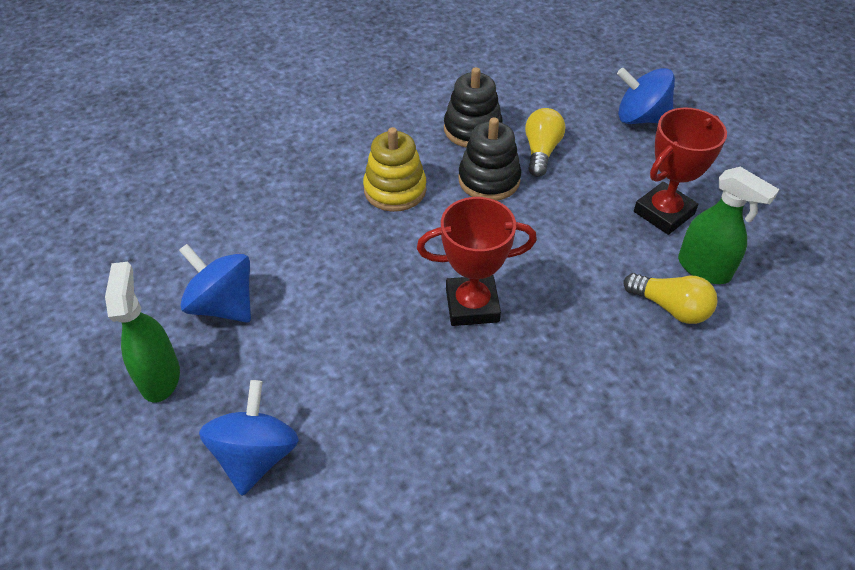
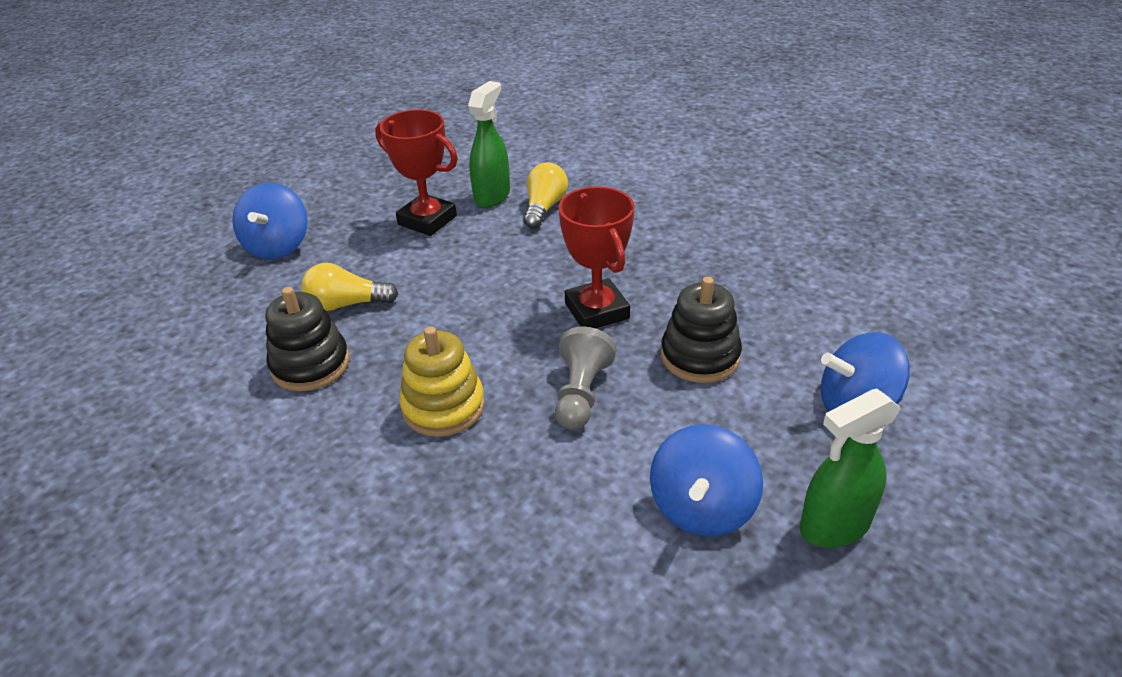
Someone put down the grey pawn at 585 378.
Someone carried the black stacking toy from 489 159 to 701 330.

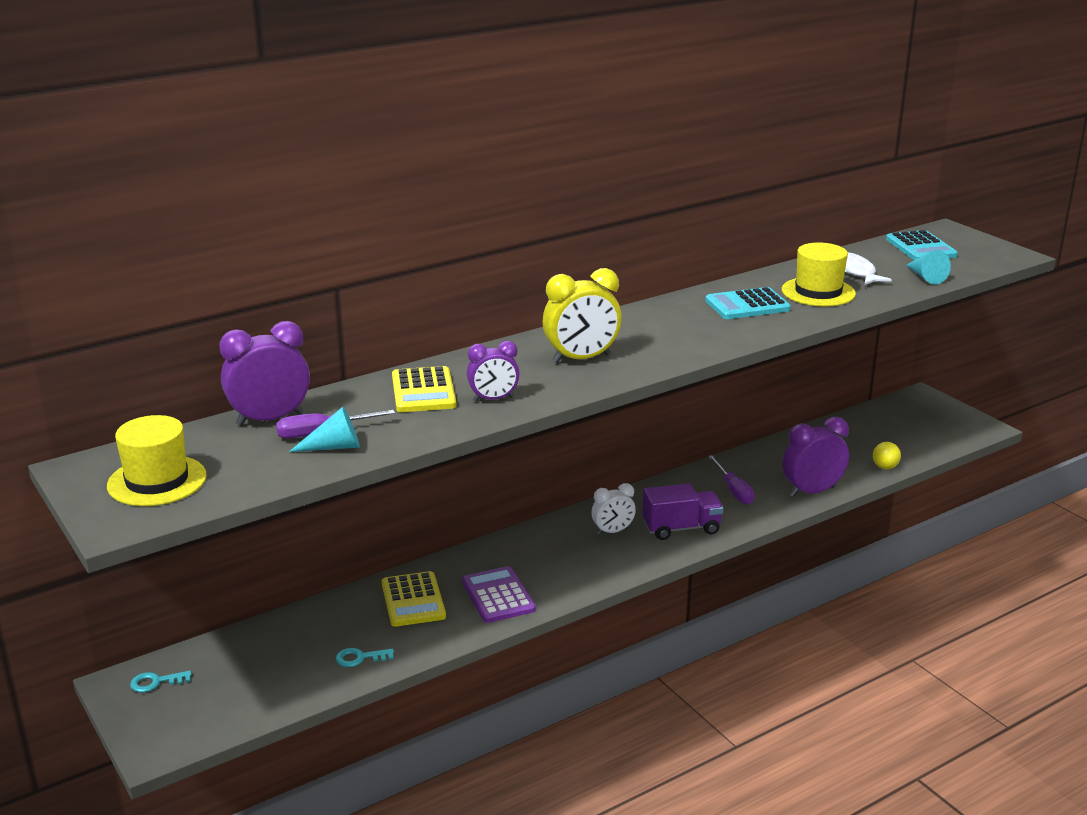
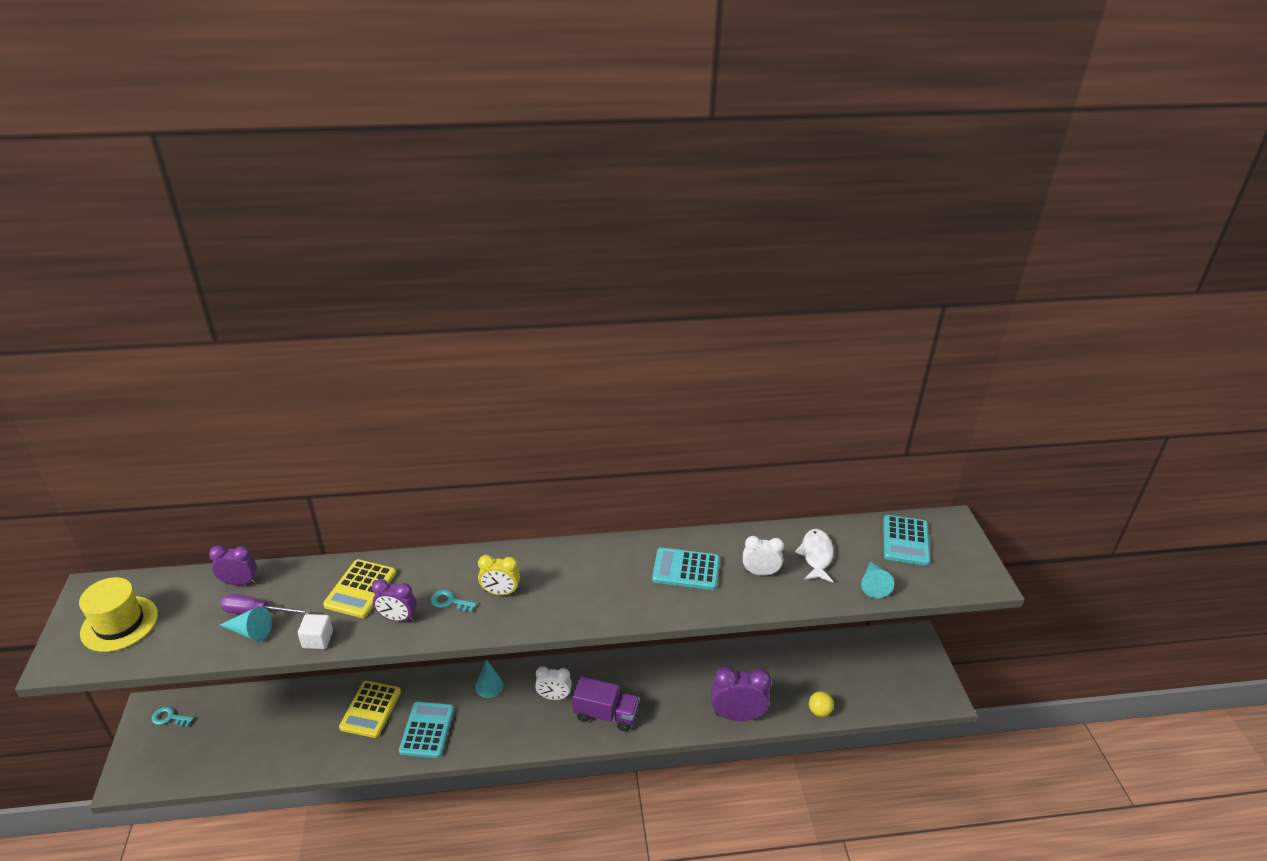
Someone took away the purple screwdriver at 731 480.
Someone put down the white cube at 315 631.
Someone put down the turquoise cone at 489 679.
Someone carried the turquoise key from 364 657 to 453 601.
Someone swapped the yellow hat at 819 275 for the white clock at 763 556.
Someone repainted the purple calculator at 499 594, which became the turquoise calculator at 426 730.
Someone scaled the purple clock at 264 373 by 0.63.
Someone scaled the yellow clock at 582 315 by 0.63.

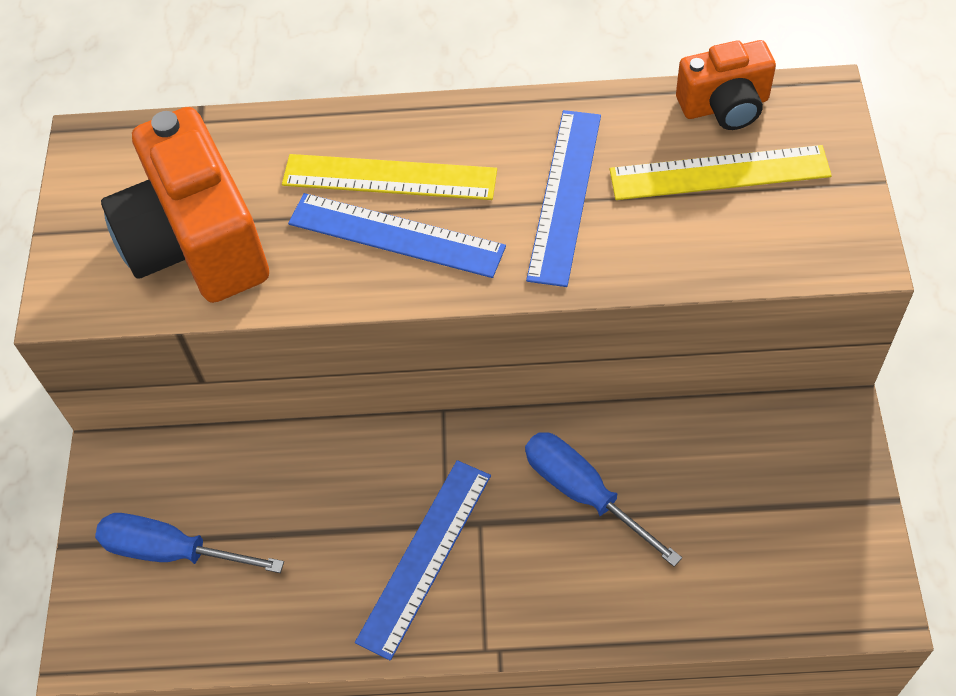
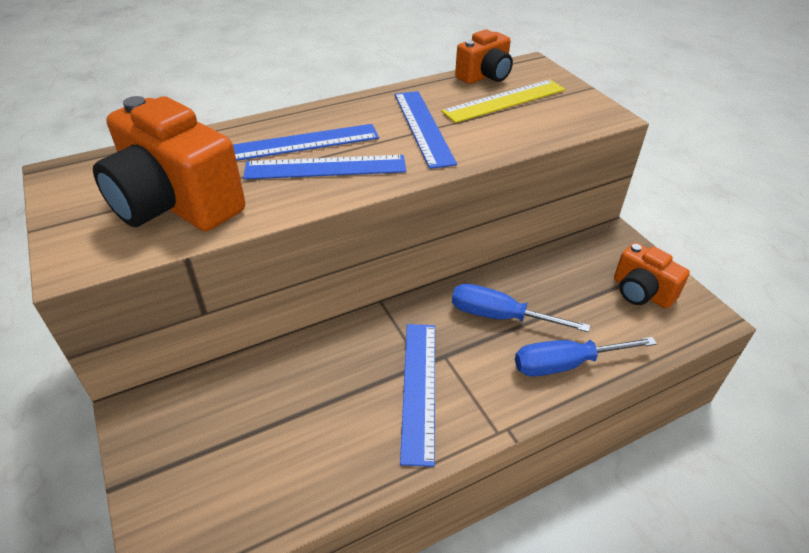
Someone put down the orange camera at 652 276.
Someone carried the blue screwdriver from 189 543 to 586 357.
Someone repainted the yellow ruler at 389 177, which became the blue ruler at 306 142.

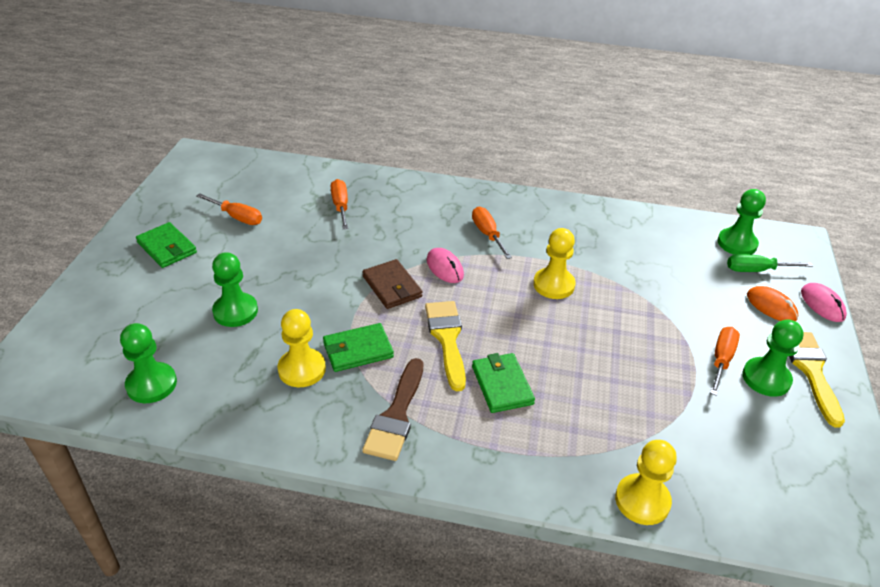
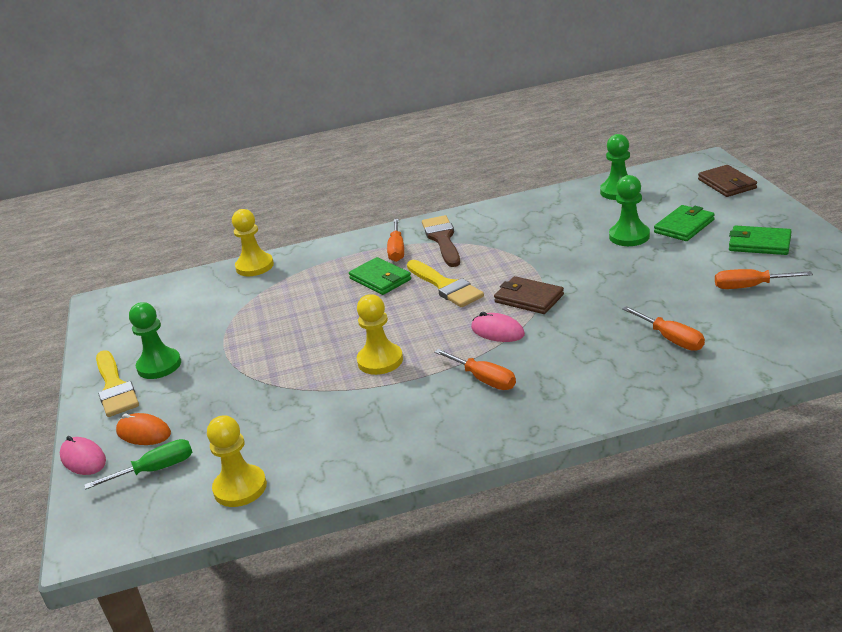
Someone took away the green pawn at 742 222.
Someone put down the brown wallet at 727 181.
Someone carried the yellow pawn from 301 348 to 237 461.
Someone carried the green wallet from 358 347 to 684 223.
Someone carried the orange screwdriver from 725 361 to 395 240.

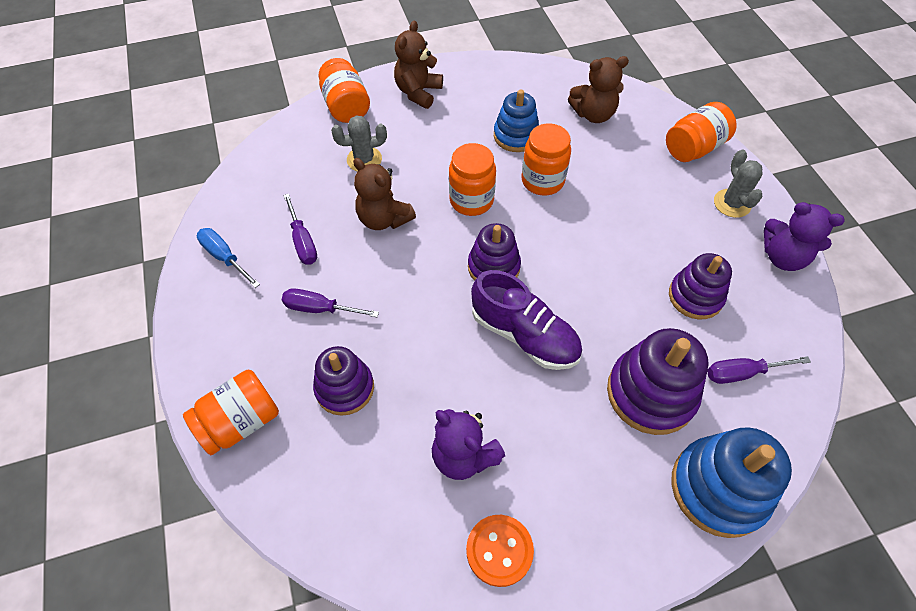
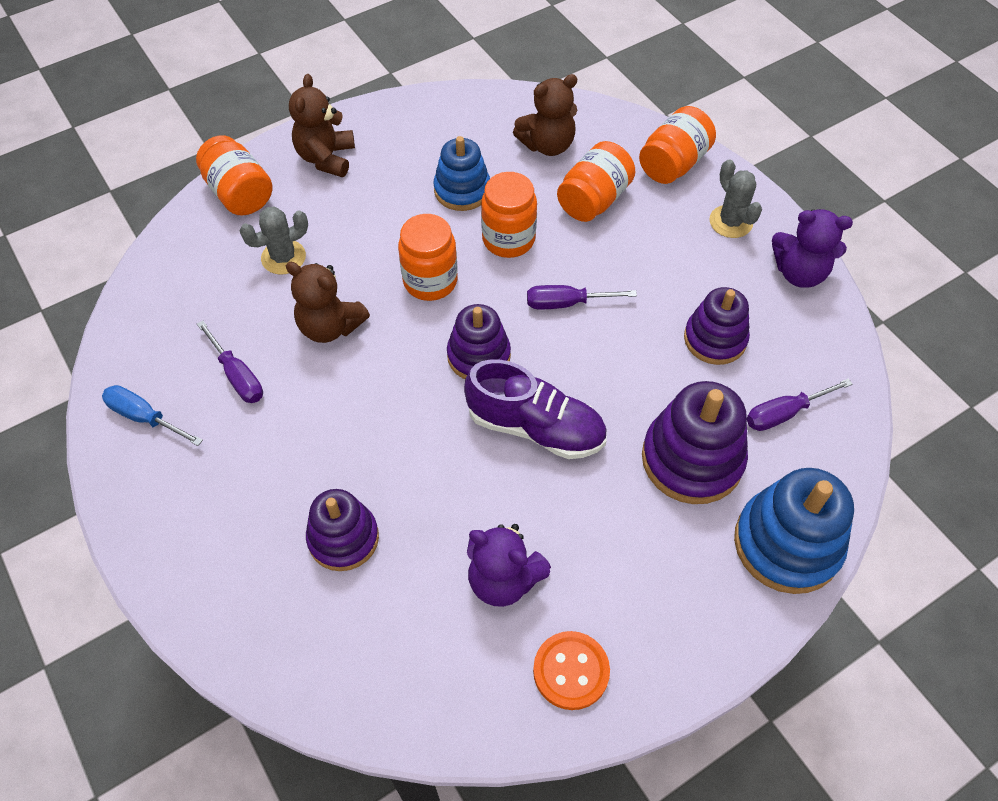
Someone carried the orange jar from 231 412 to 596 181.
Someone carried the purple screwdriver from 330 302 to 582 297.

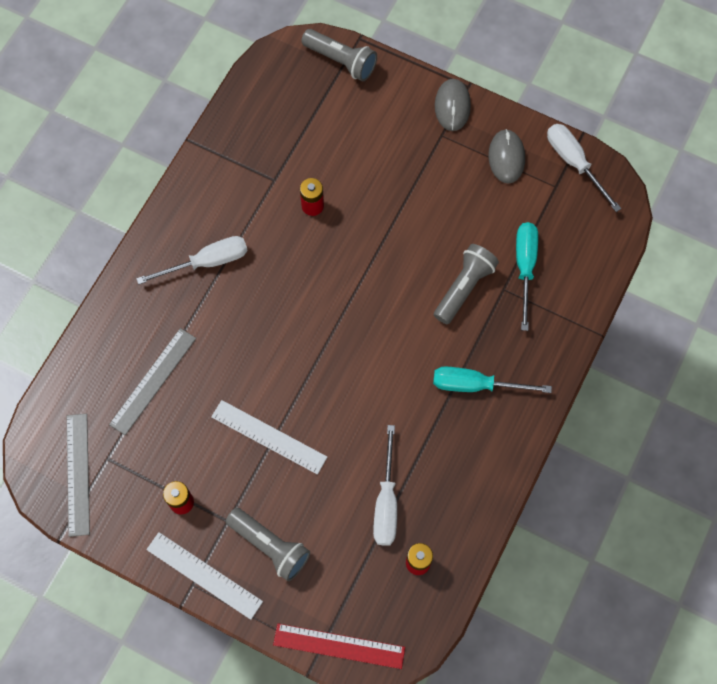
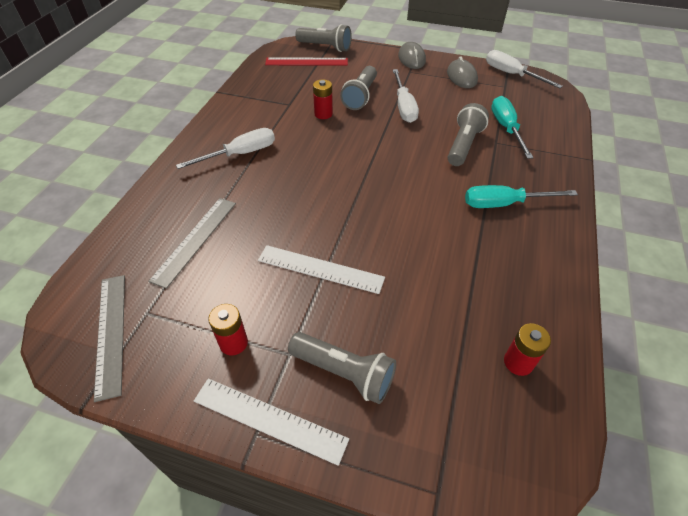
Someone put down the grey flashlight at 358 88.
Someone carried the red ruler from 339 646 to 306 62.
Someone carried the white screwdriver from 385 485 to 406 96.

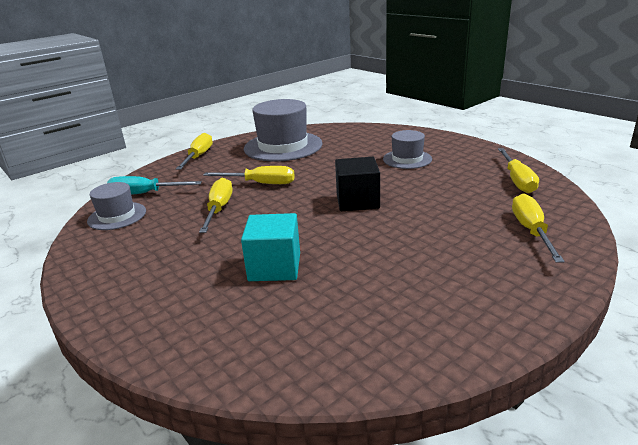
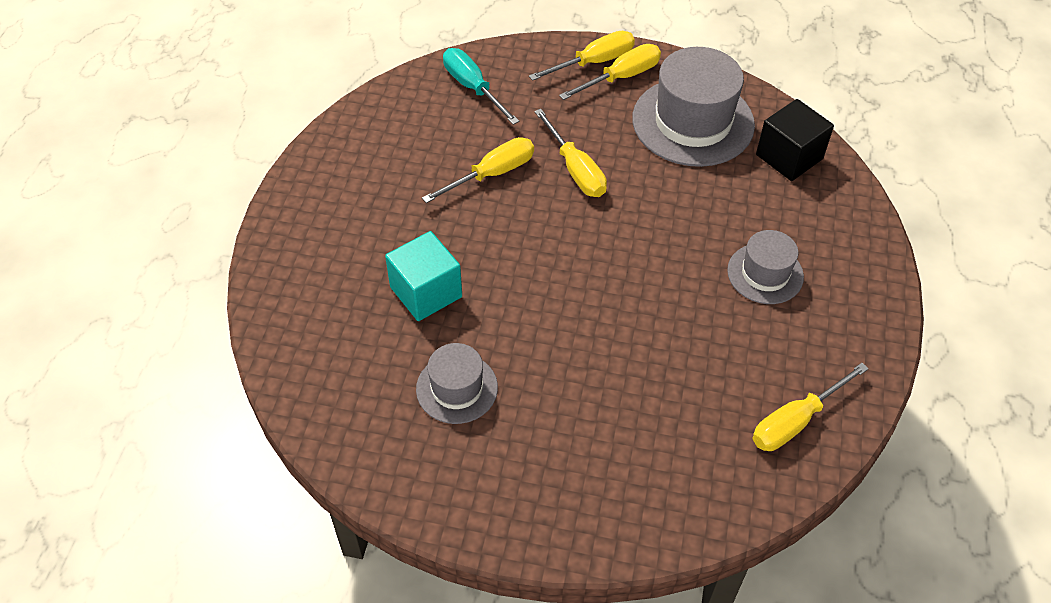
Someone carried the grey hat from 116 206 to 457 383.
Someone carried the black cube from 357 184 to 795 140.
Someone carried the yellow screwdriver from 538 228 to 610 72.

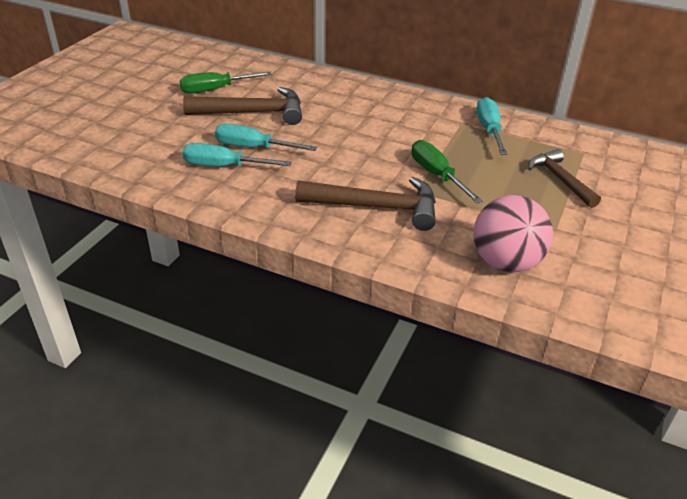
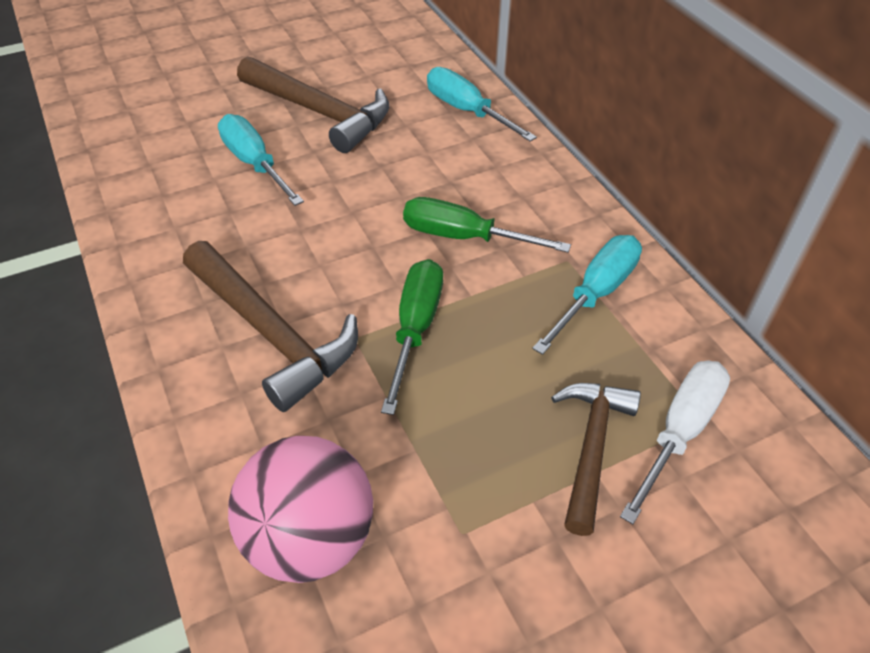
Someone put down the white screwdriver at 675 442.
Someone carried the green screwdriver from 226 82 to 487 225.
Someone carried the turquoise screwdriver from 237 155 to 482 104.

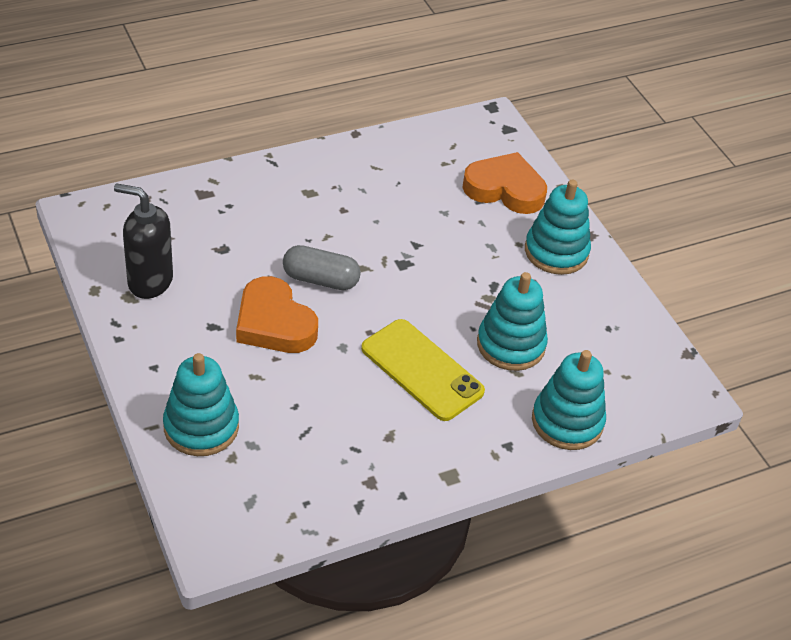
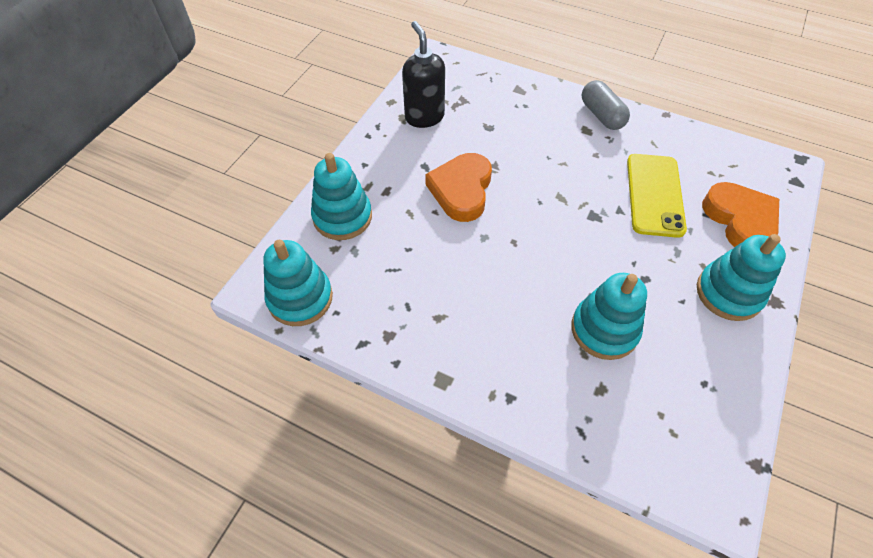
Someone carried the grey capsule from 322 267 to 606 105.
Someone carried the yellow phone from 423 370 to 657 196.
Someone carried the turquoise stacking toy from 569 400 to 298 283.

